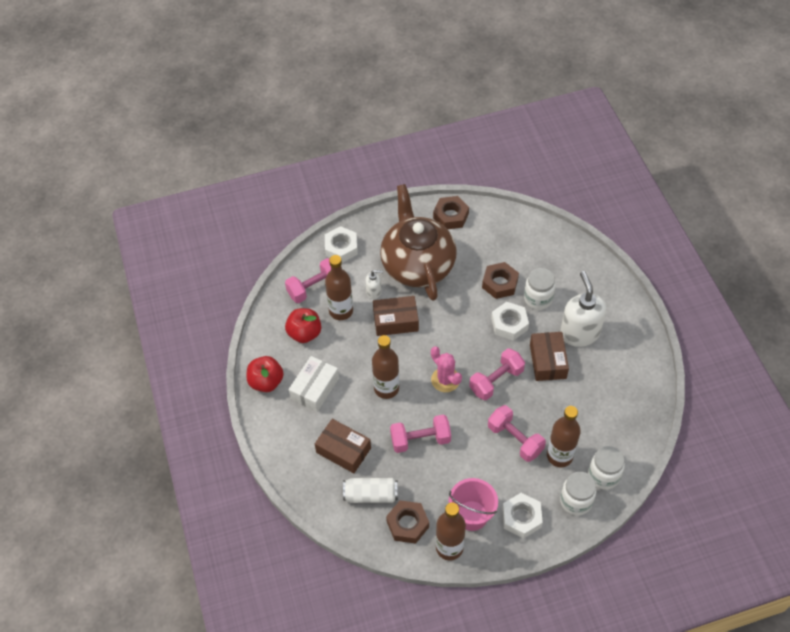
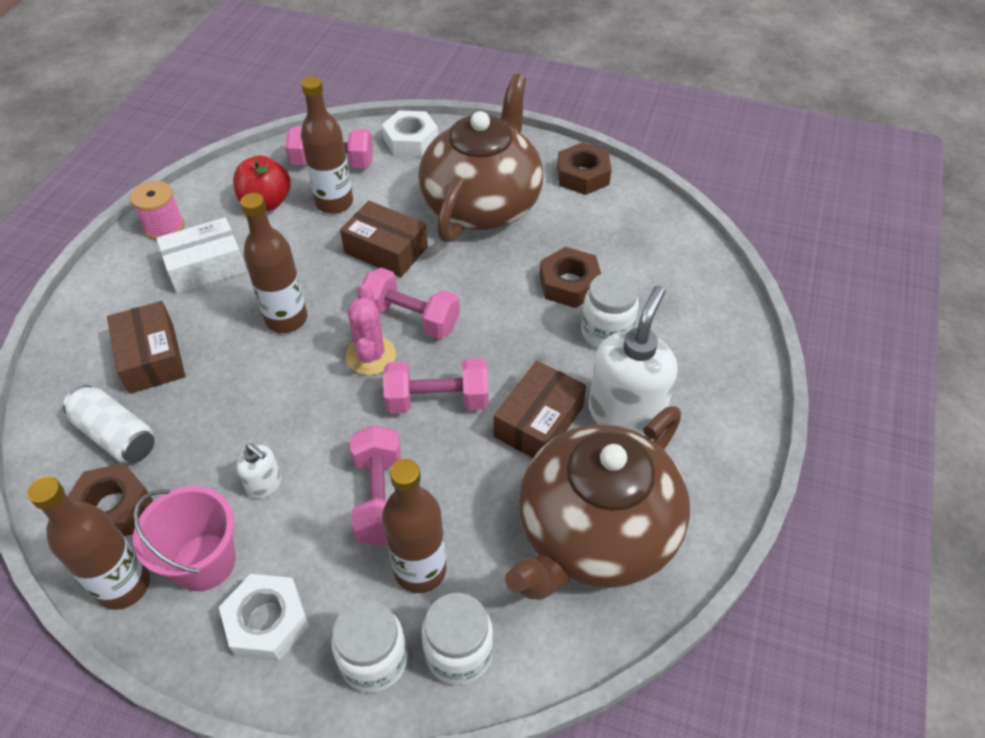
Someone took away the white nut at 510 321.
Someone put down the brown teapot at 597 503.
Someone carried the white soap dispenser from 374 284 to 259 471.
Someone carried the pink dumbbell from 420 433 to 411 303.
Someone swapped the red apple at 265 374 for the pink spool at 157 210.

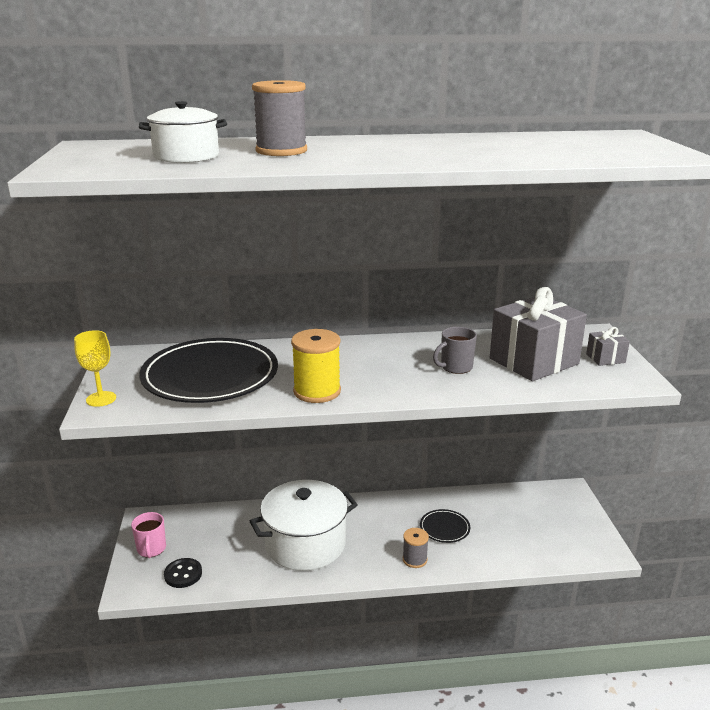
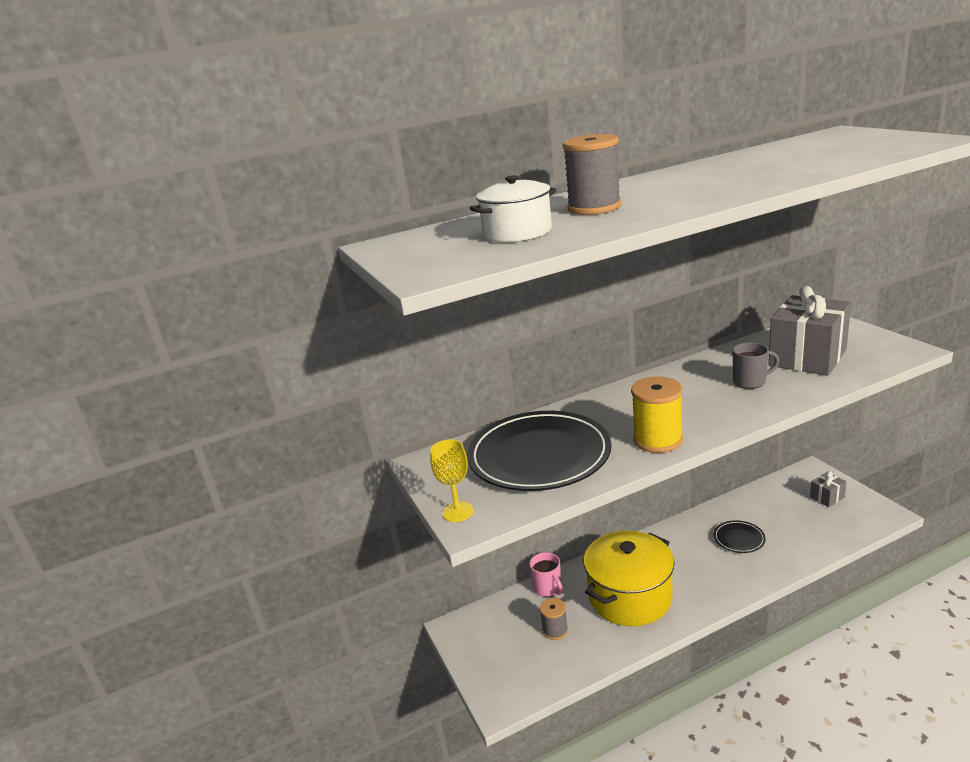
Someone took away the black button at 183 573.
Someone carried the pink mug from 148 535 to 546 574.
Someone carried the grey spool from 416 548 to 554 619.
Someone carried the grey gift from 608 346 to 828 489.
Someone repainted the white pot at 304 525, which became the yellow pot at 629 578.
Someone rotated the grey mug at 455 350 by 135 degrees counterclockwise.

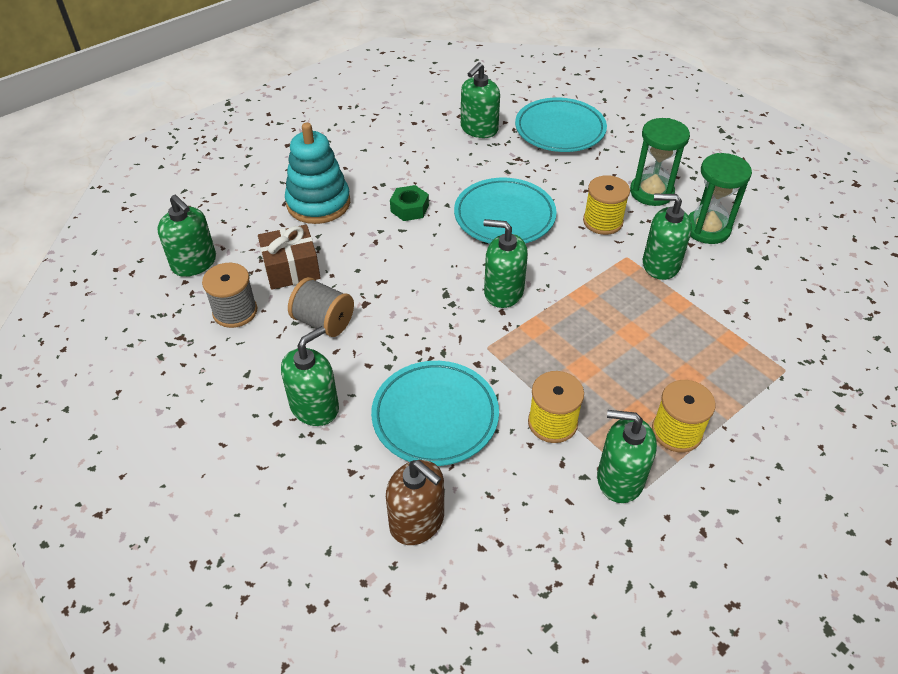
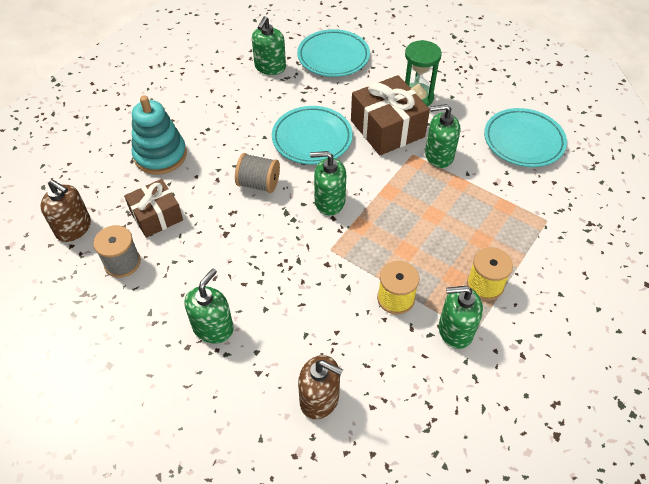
Someone took away the green nut at 409 203.
Someone took away the green hourglass at 720 198.
Someone carried the grey spool from 321 307 to 257 173.
Someone carried the turquoise plate from 435 413 to 525 137.
Someone swapped the yellow spool at 606 205 for the brown gift at 390 115.
Someone repainted the green soap dispenser at 186 236, which became the brown soap dispenser at 65 211.

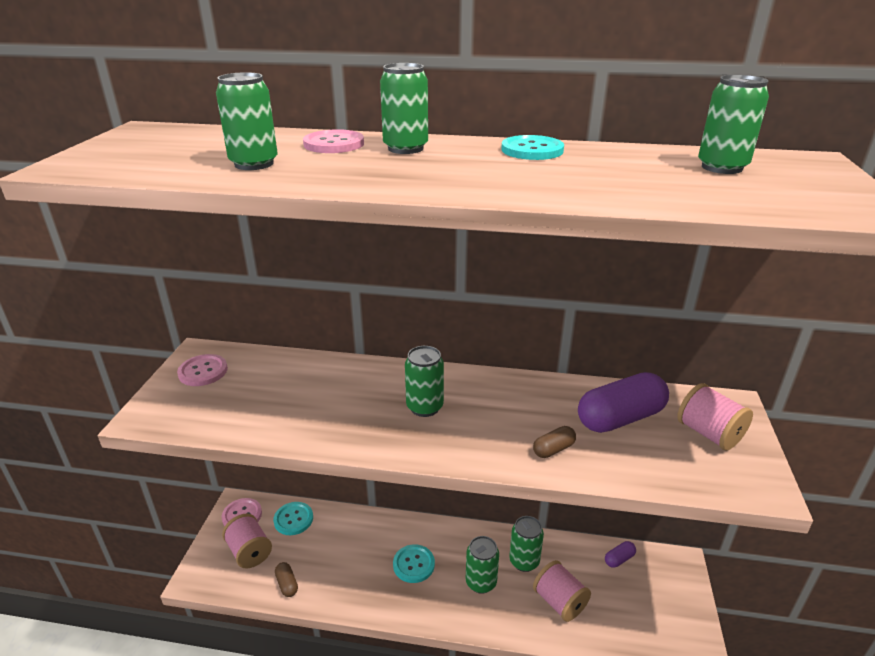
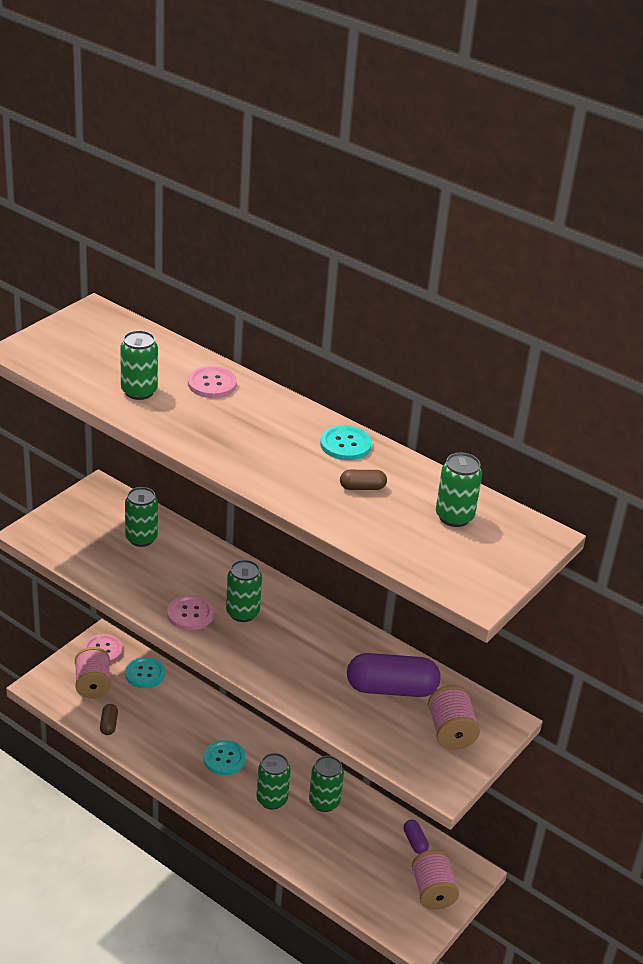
Someone carried the pink button from 202 370 to 190 612.
Someone carried the green can from 404 108 to 141 517.
Someone carried the brown capsule from 554 442 to 363 480.
Someone carried the pink spool from 562 591 to 435 880.
Someone rotated the purple capsule at 620 554 by 75 degrees clockwise.

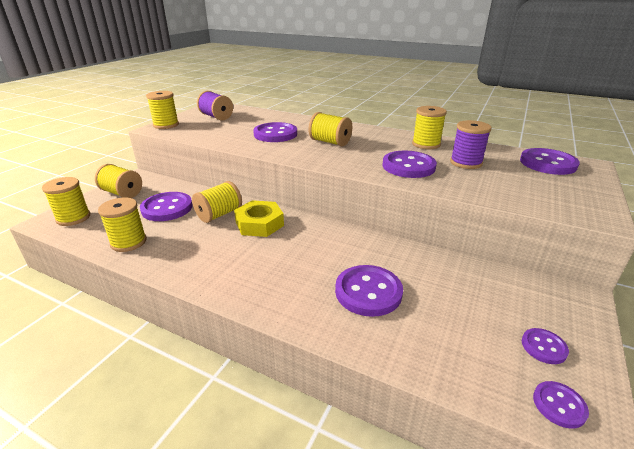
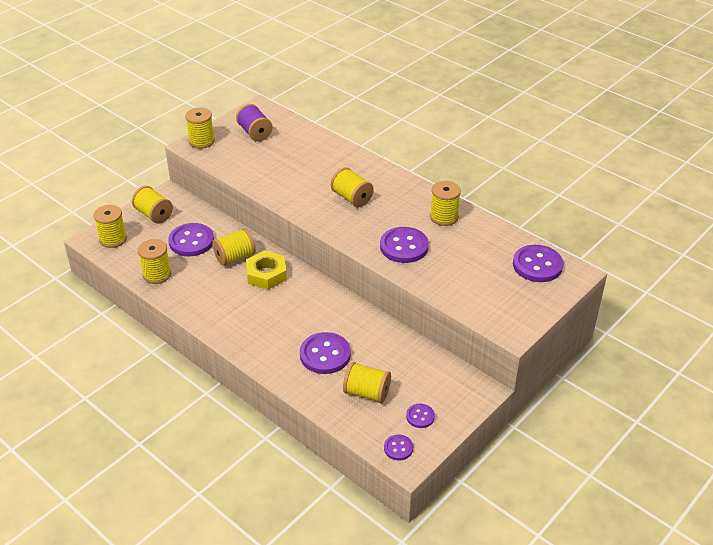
Someone took away the purple button at 275 132.
Someone took away the purple spool at 471 144.
Someone put down the yellow spool at 367 382.

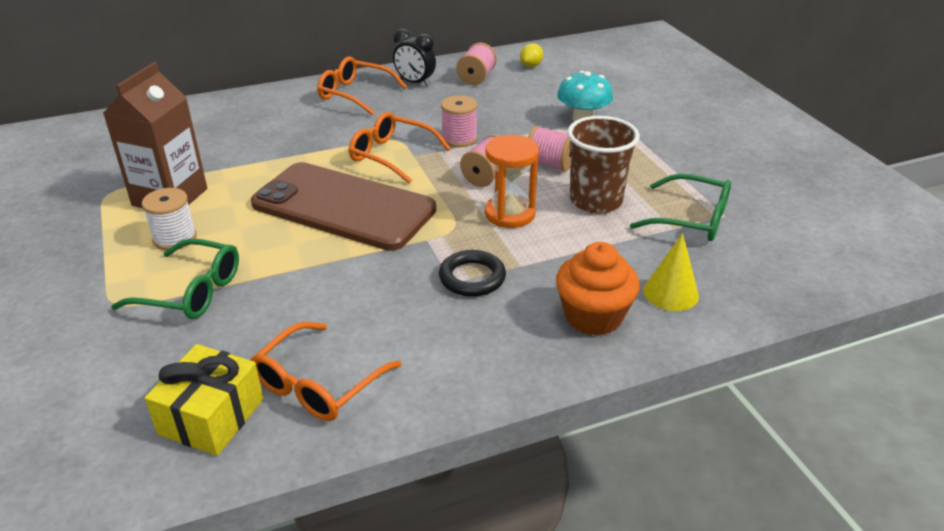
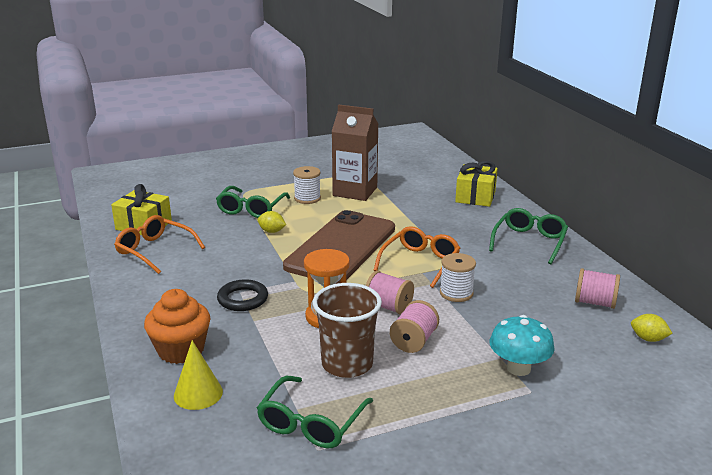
Someone took away the black clock at 414 58.
Someone put down the yellow lemon at 272 222.
Someone put down the yellow gift at 476 184.
Someone repainted the orange glasses at 362 86, which became the green glasses at 528 236.
Someone repainted the pink spool at 459 121, which became the white spool at 458 277.

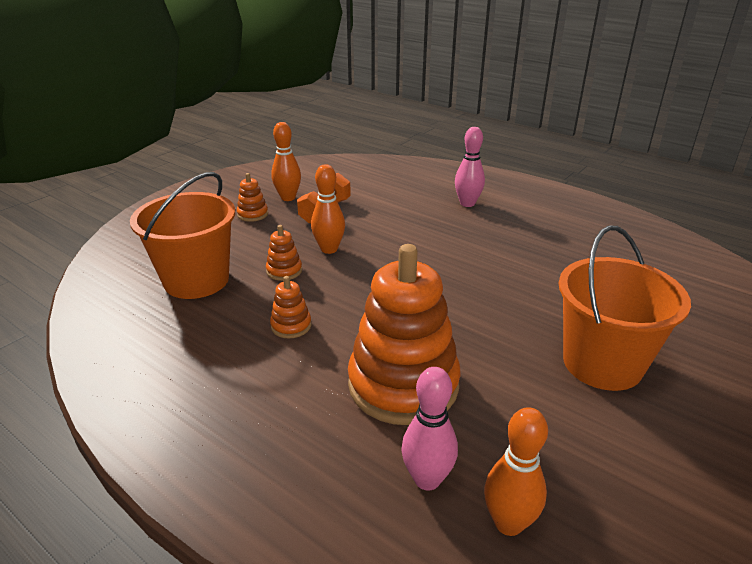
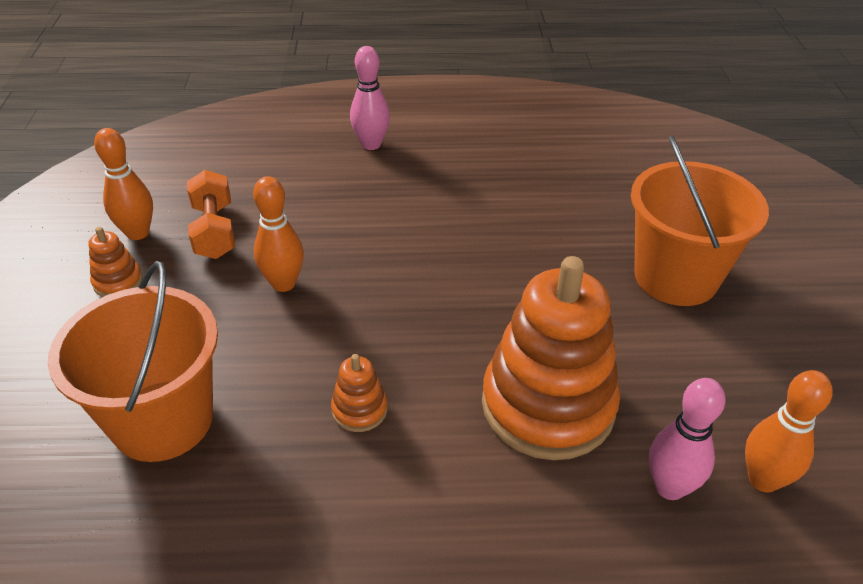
Someone took away the orange stacking toy at 284 253.

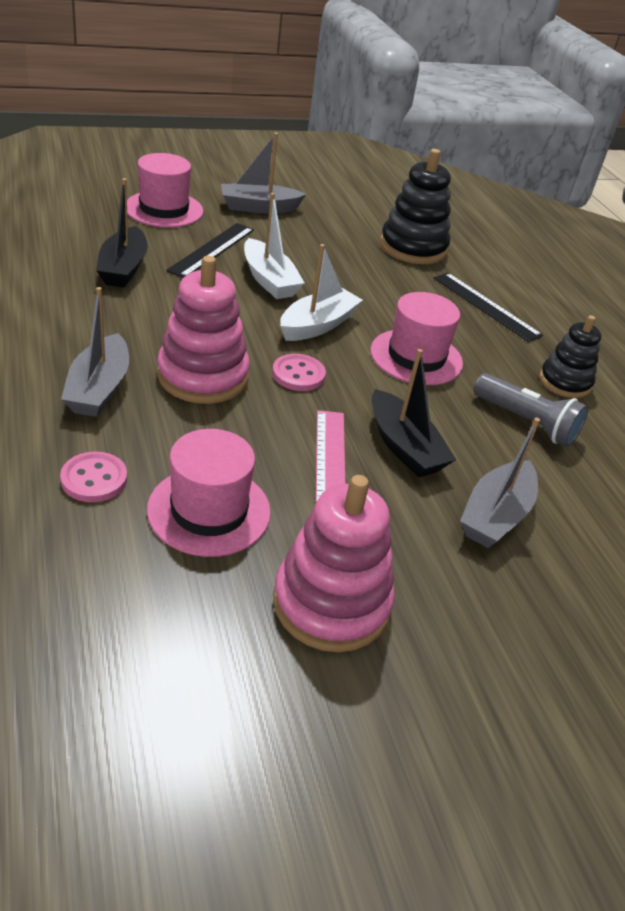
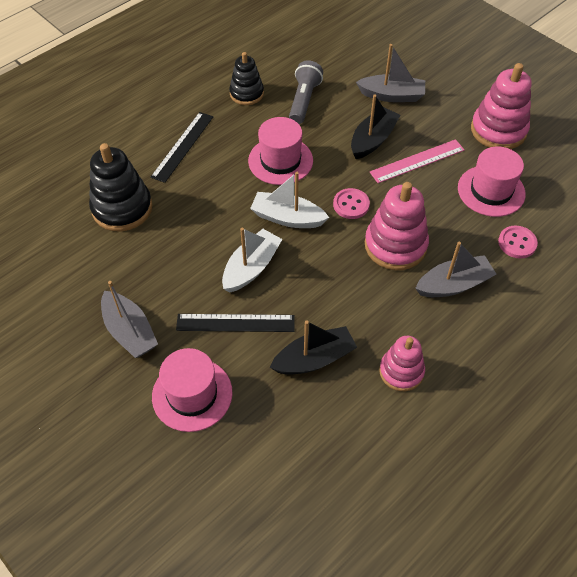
Someone put down the pink stacking toy at 402 363.

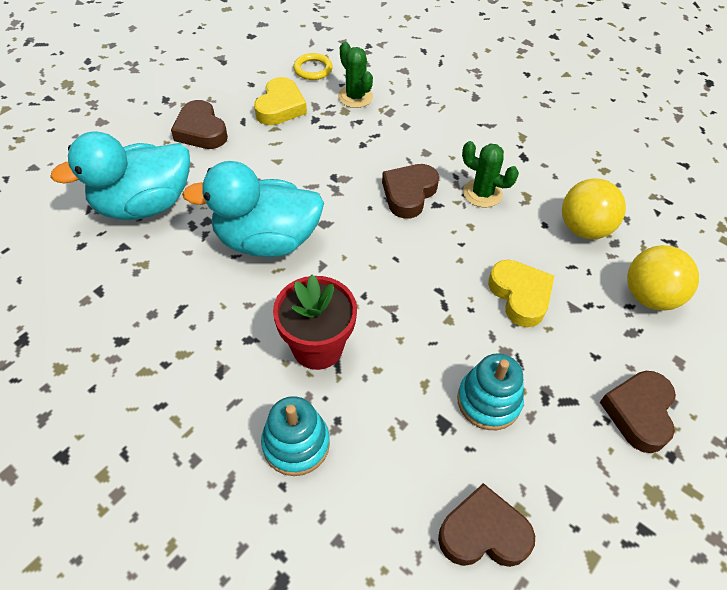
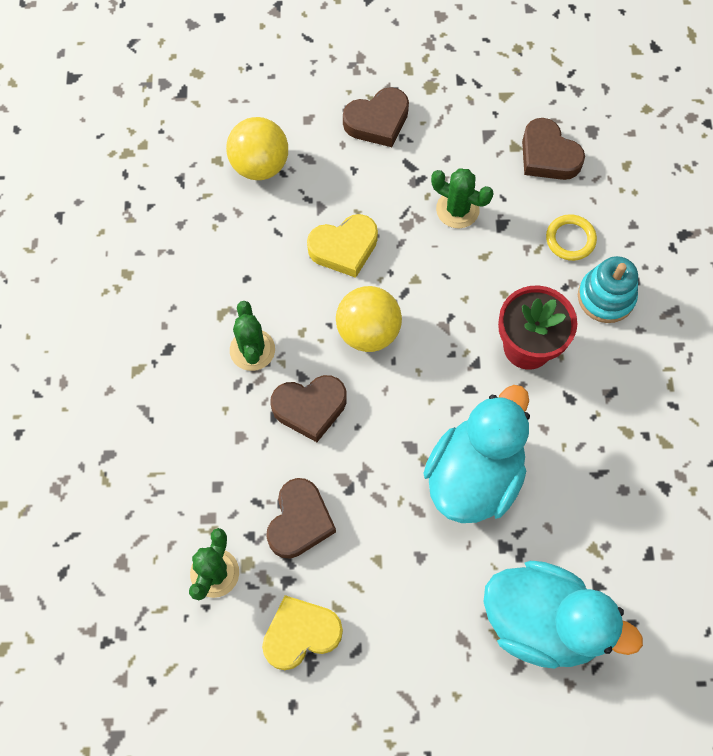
Someone carried the brown heart from 199 124 to 301 518.
Someone carried the yellow ring from 313 66 to 571 237.
Someone carried the yellow ball from 594 208 to 369 319.
Someone swapped the turquoise stacking toy at 490 391 for the green cactus at 462 198.
Someone rotated the turquoise duck at 253 209 by 105 degrees counterclockwise.
Someone rotated the yellow heart at 521 293 by 135 degrees counterclockwise.

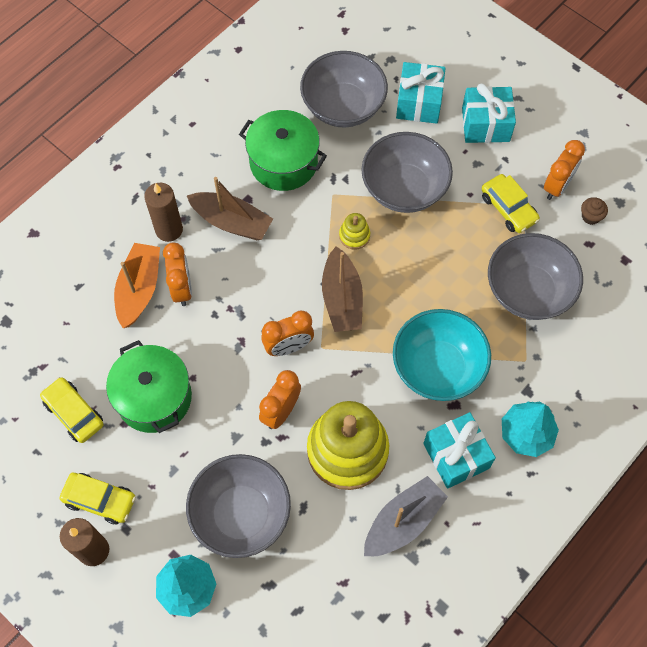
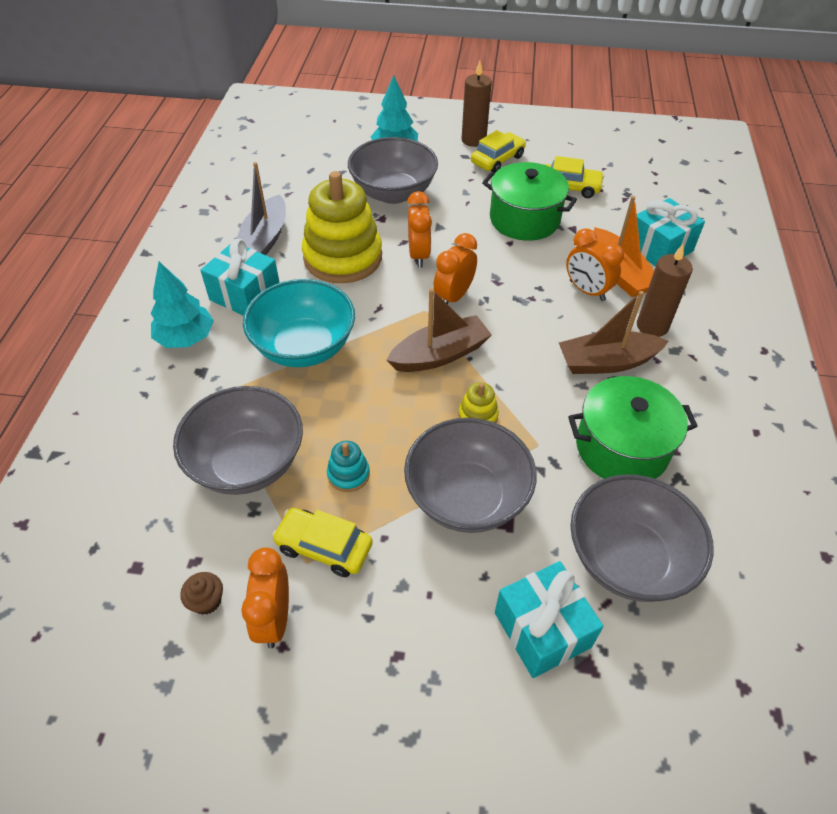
Someone put down the turquoise stacking toy at 348 466.
Someone carried the turquoise gift from 489 113 to 671 232.
Someone rotated the yellow car at 97 498 by 150 degrees clockwise.
Someone rotated the brown boat at 342 289 by 105 degrees clockwise.

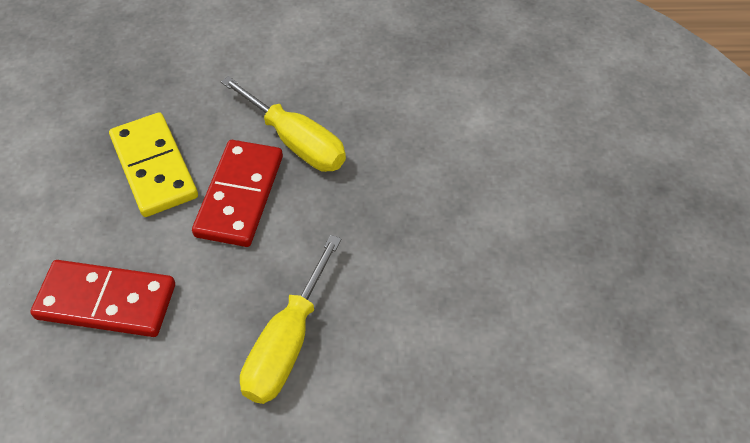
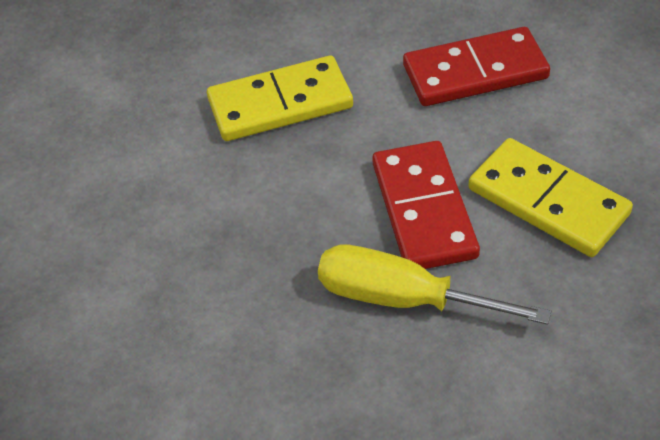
Someone swapped the yellow screwdriver at 291 319 for the yellow domino at 280 98.

